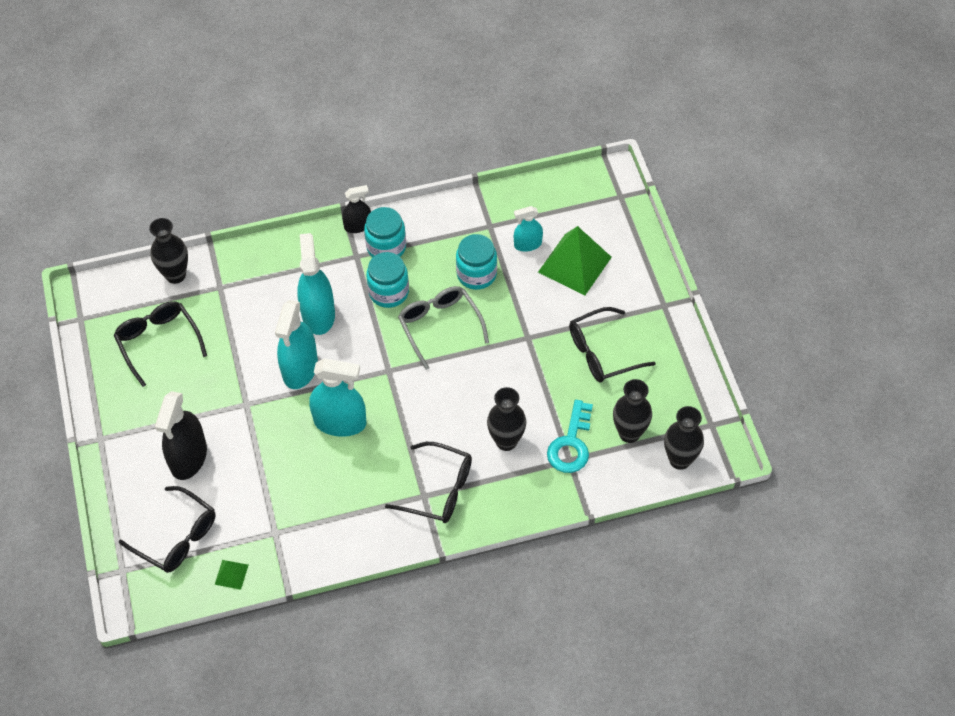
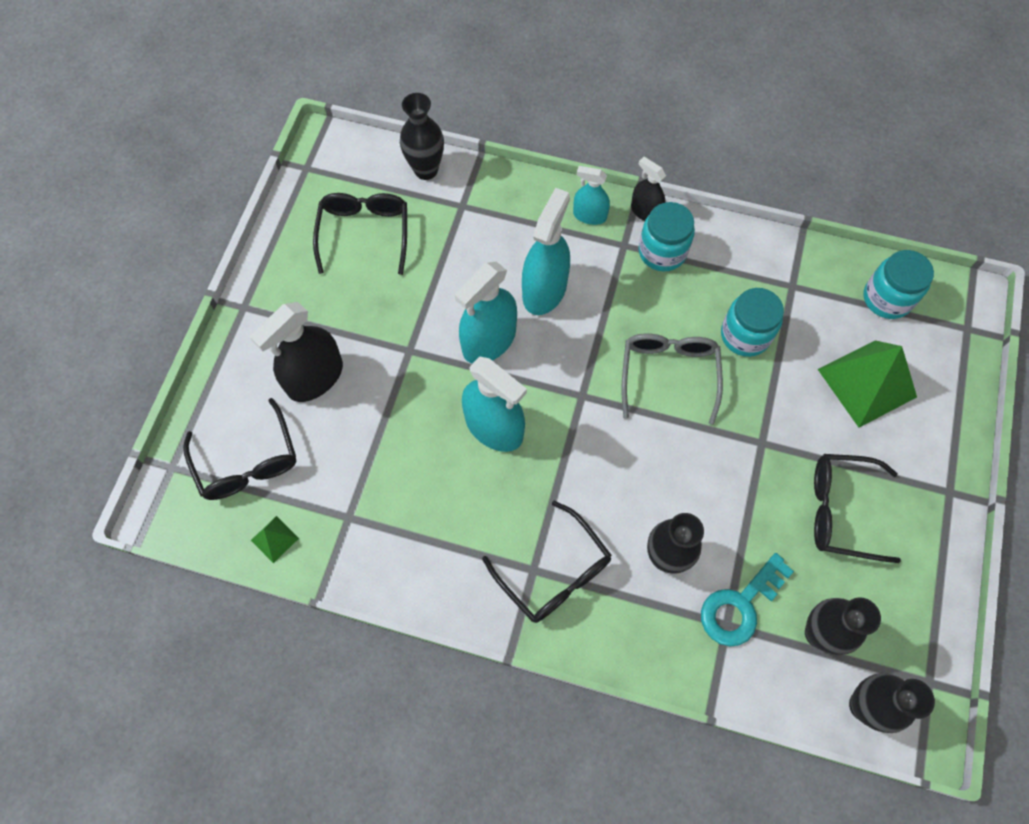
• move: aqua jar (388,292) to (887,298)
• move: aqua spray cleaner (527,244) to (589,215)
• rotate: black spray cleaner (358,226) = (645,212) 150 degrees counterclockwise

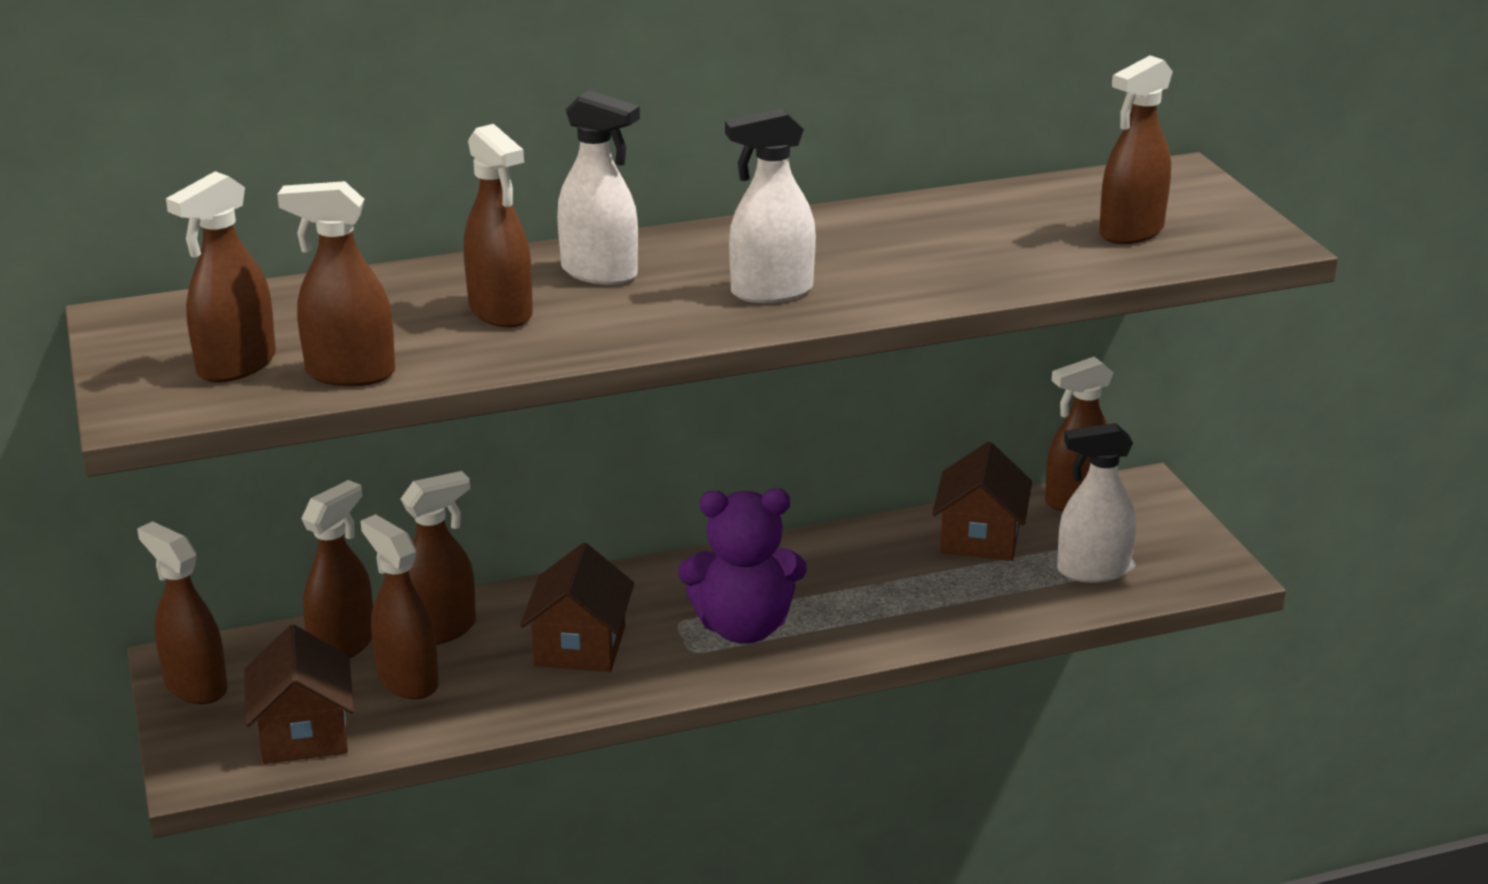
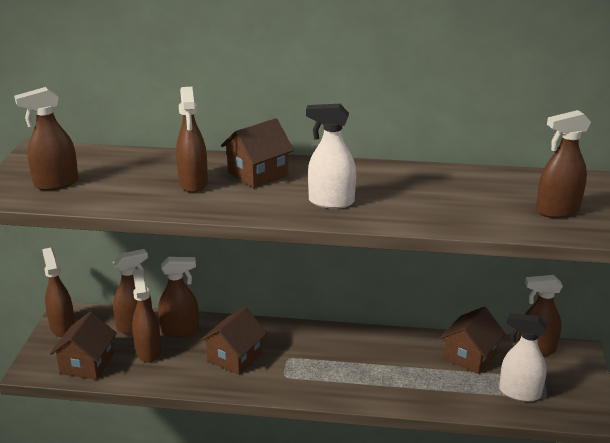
• delete: dark brown spray cleaner (349,373)
• delete: royal purple teddy bear (743,627)
• replace: white spray cleaner (600,273) to dark brown cottage (257,173)

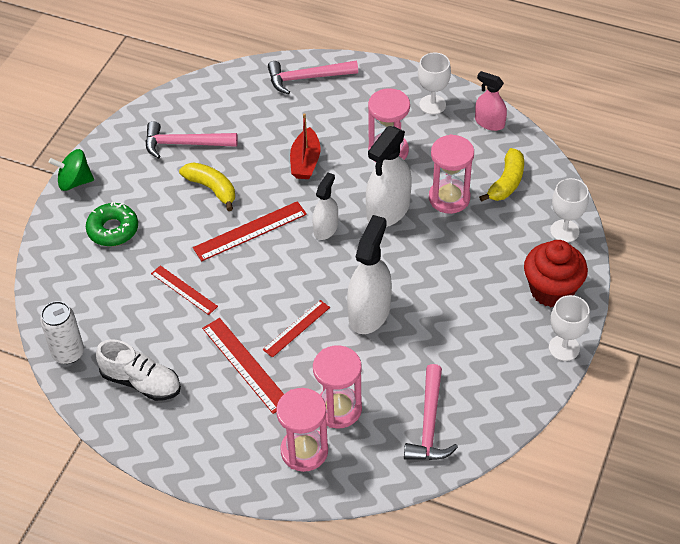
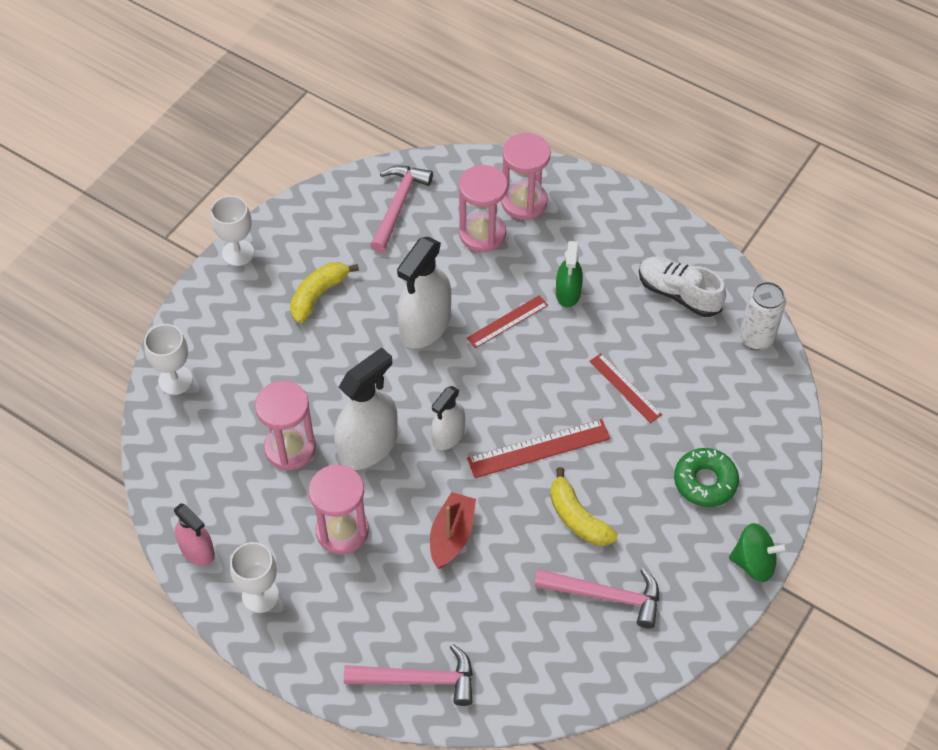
• delete: red cupcake (551,290)
• move: yellow banana fruit (506,182) to (318,295)
• replace: red measuring stick (245,365) to leaf-green spray cleaner (568,293)

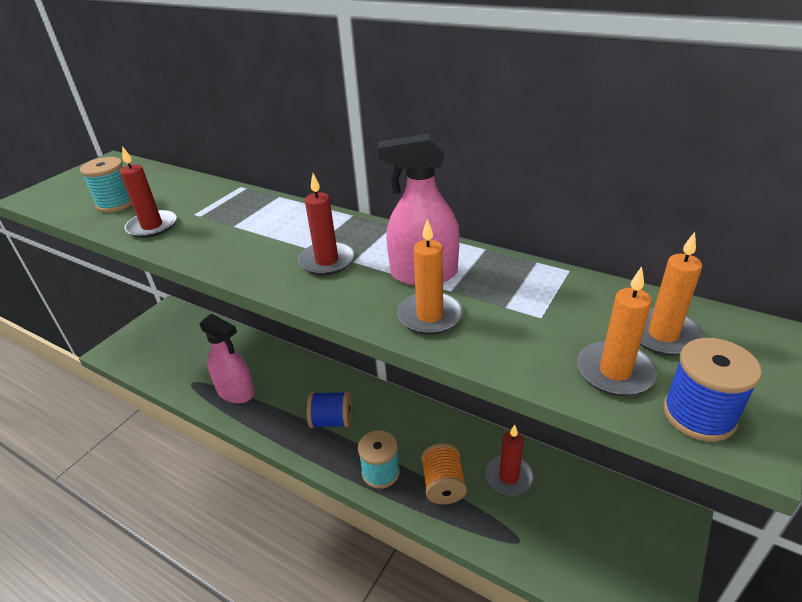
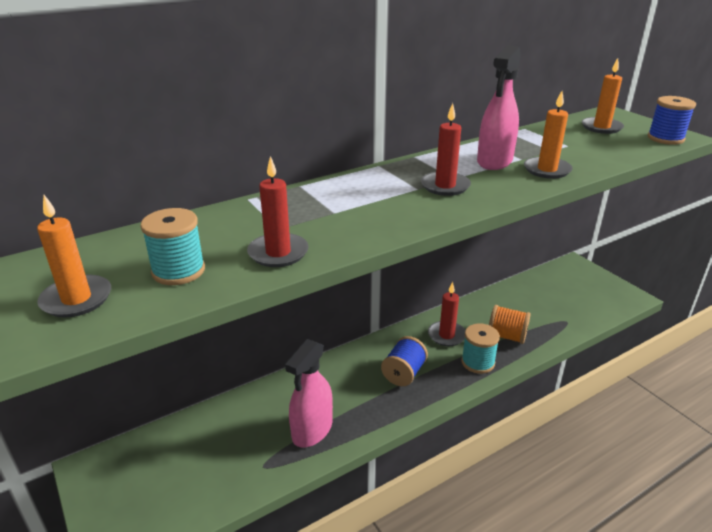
• move: red wax candle (509,477) to (446,335)
• move: orange-coloured wax candle (615,372) to (76,299)
• rotate: rose-pink spray cleaner (236,392) = (312,430) 150 degrees clockwise

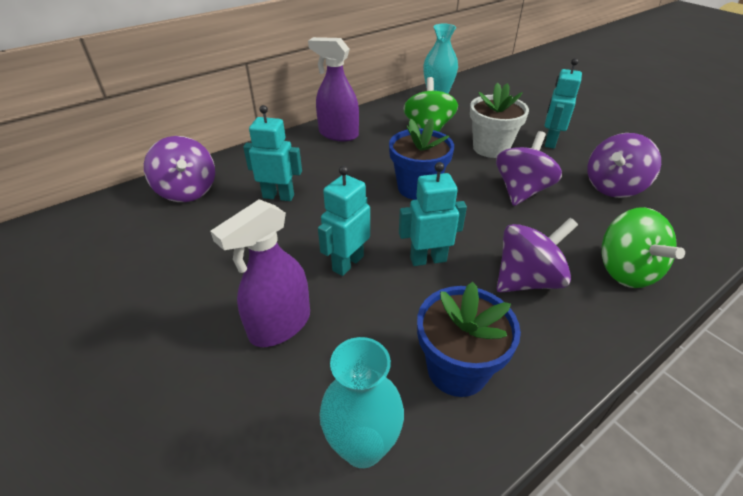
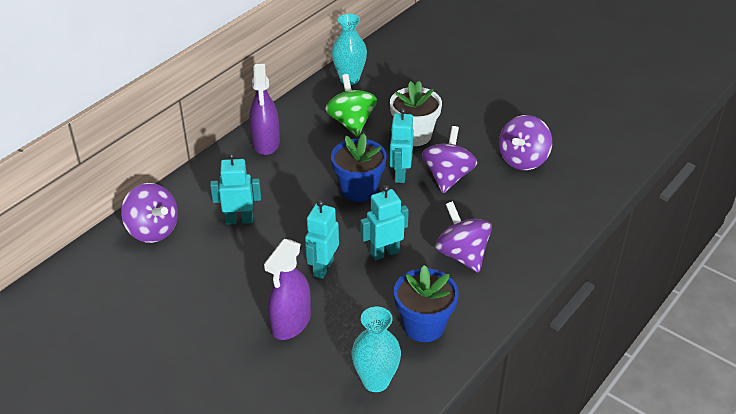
• delete: leaf-green spinning top (625,271)
• move: aqua toy robot (550,142) to (400,174)
• rotate: royal purple spray cleaner (338,134) = (266,143) 105 degrees counterclockwise
• rotate: royal purple spinning top (527,280) = (462,254) 75 degrees counterclockwise

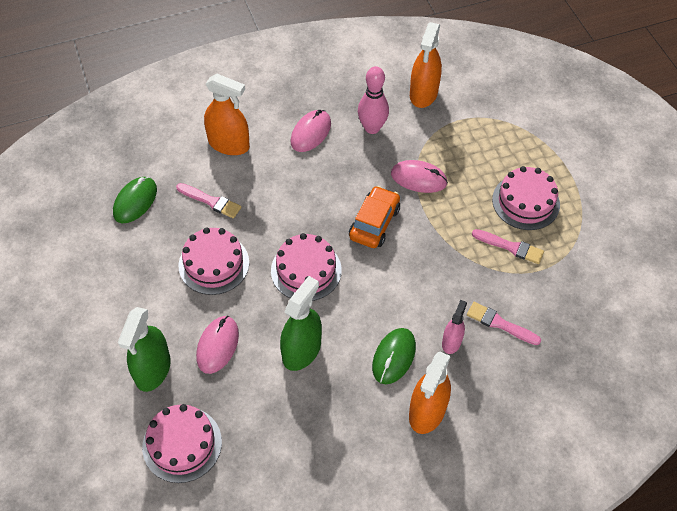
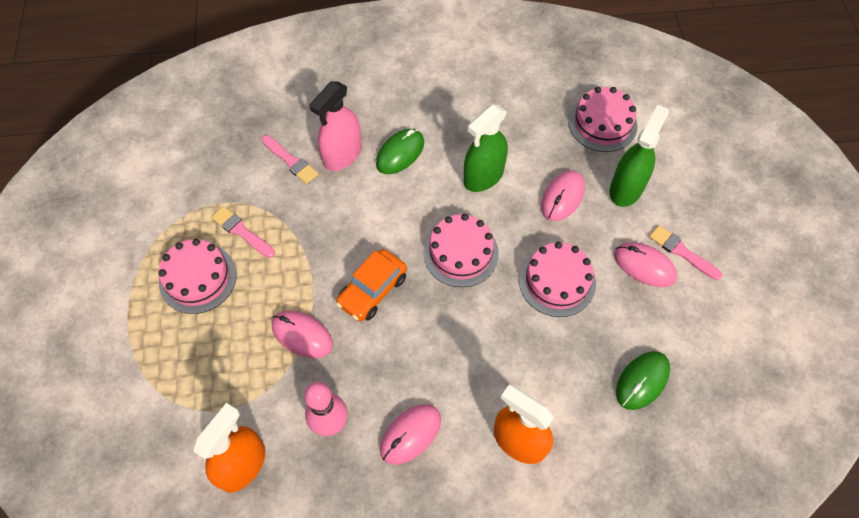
• delete: orange-coloured spray cleaner (427,411)
• insert: rose-pink computer mouse (644,266)
• move: rose-pink brush (211,201) to (681,252)
• resize: rose-pink spray cleaner (451,342) = (342,155) x1.73

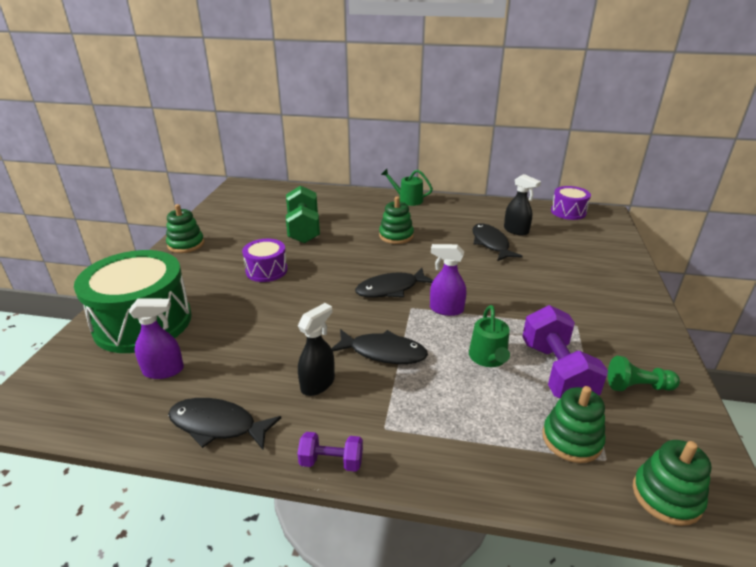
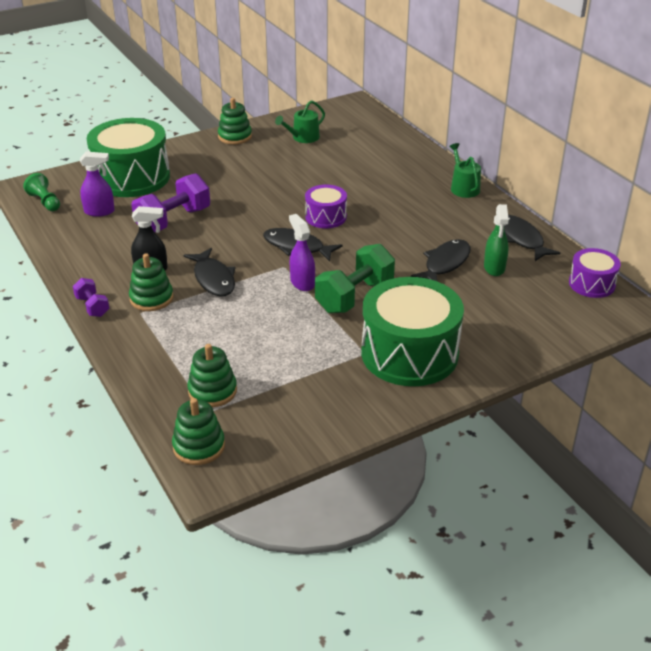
• insert: leaf-green snare drum (409,353)
• move: black toy fish (218,425) to (521,239)
• move: royal purple snare drum (266,270) to (325,217)
• move: leaf-green hand weight (303,229) to (354,296)
• move: leaf-green stacking toy (396,236) to (151,298)
• move: leaf-green watering pot (488,358) to (303,138)
• move: royal purple hand weight (556,372) to (173,220)
• move: leaf-green game pawn (637,386) to (45,202)
• recolor: black spray cleaner (516,231) to leaf-green spray cleaner (494,268)
• rotate: royal purple spray cleaner (164,371) = (100,211) 45 degrees counterclockwise

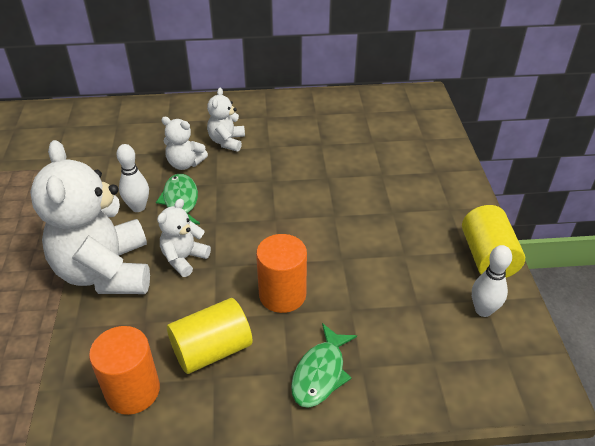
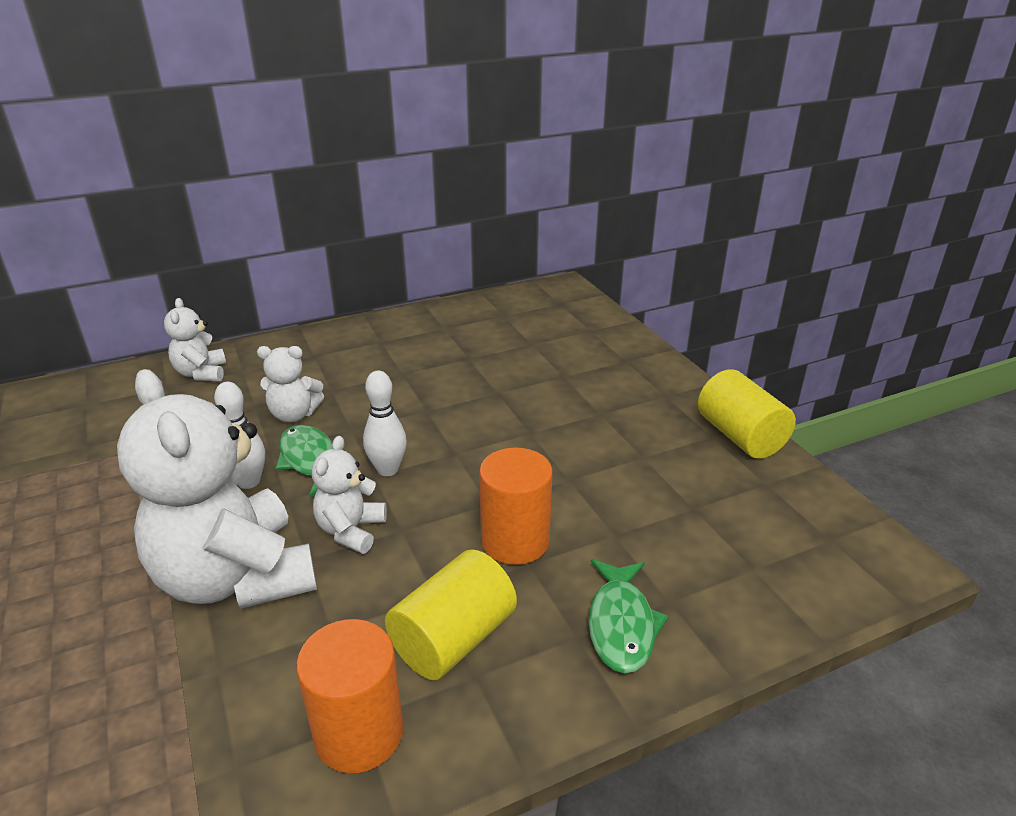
• move: white teddy bear (227,141) to (201,373)
• move: white tenpin (483,310) to (388,469)

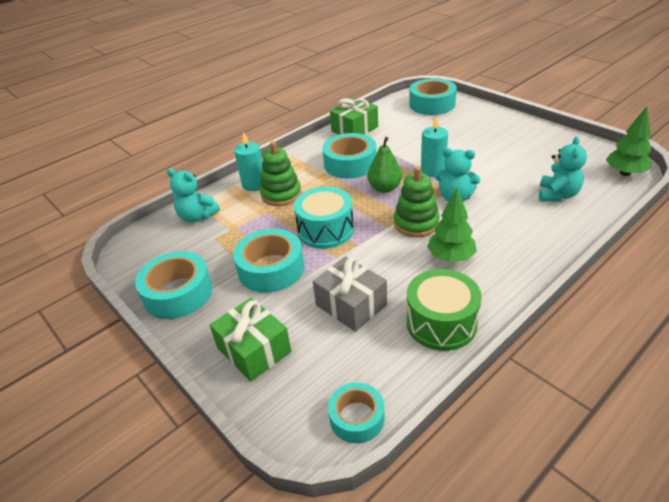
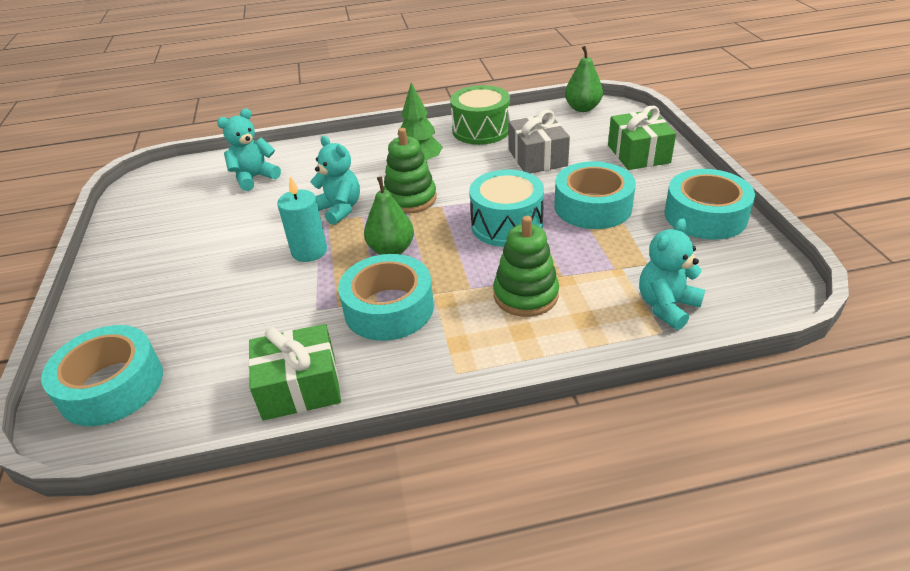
• delete: aqua wax candle (254,184)
• delete: leaf-green toy tree (625,173)
• replace: aqua sticky tape (357,418) to leaf-green toy pear (582,108)
• rotate: aqua teddy bear (197,217) = (666,306) 105 degrees counterclockwise

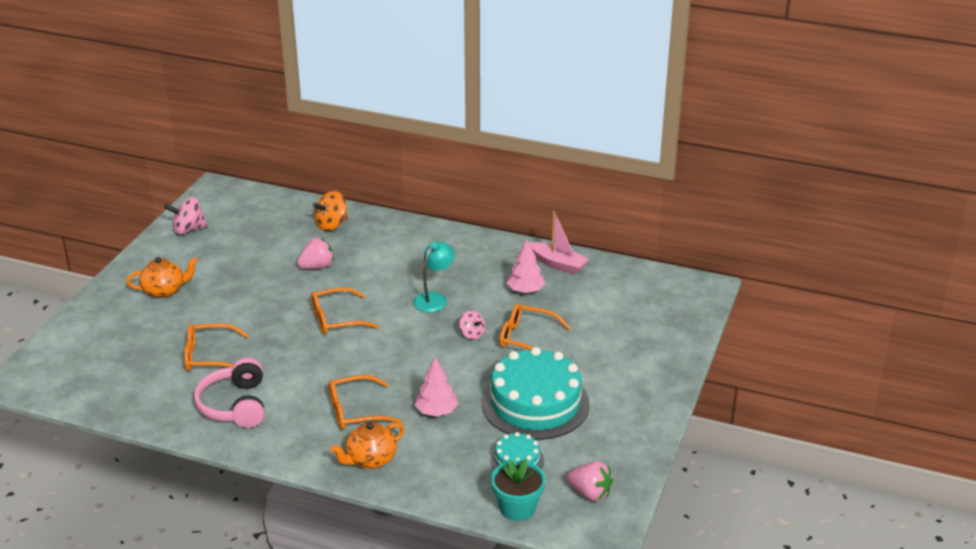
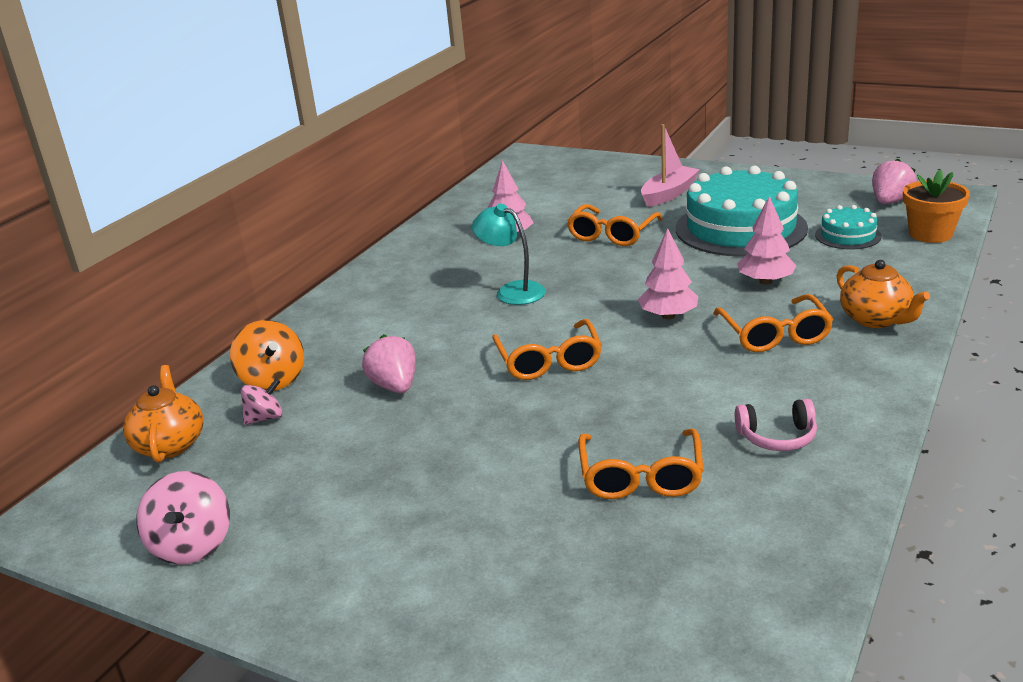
• insert: rose-pink toy tree (668,316)
• move: orange-coloured teapot (164,290) to (170,444)
• move: rose-pink spinning top (472,334) to (265,418)
• move: rose-pink toy boat (558,264) to (668,194)
• recolor: aqua potted plant (517,508) to orange-coloured potted plant (930,234)
• resize: rose-pink headset (235,405) = (777,437) x0.58

